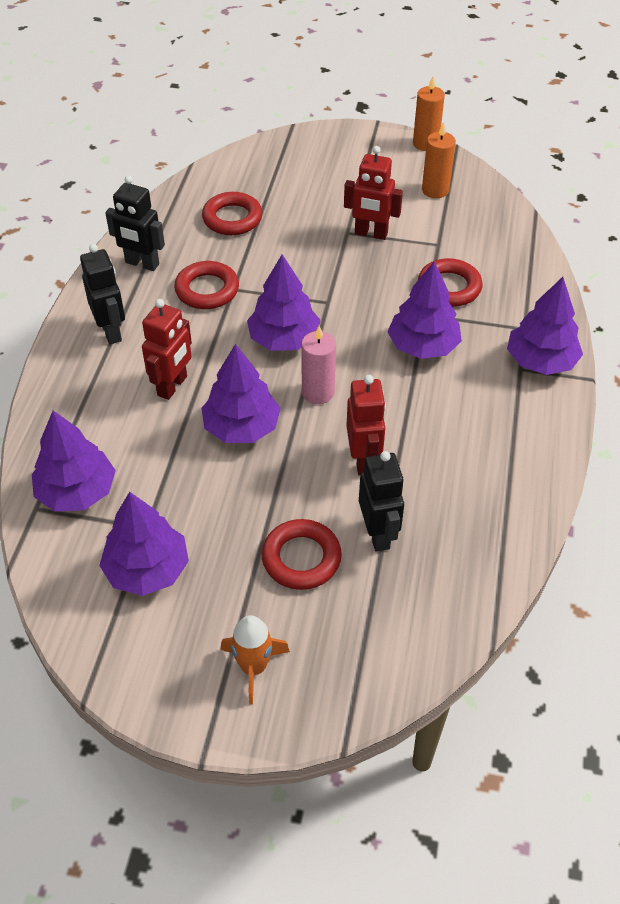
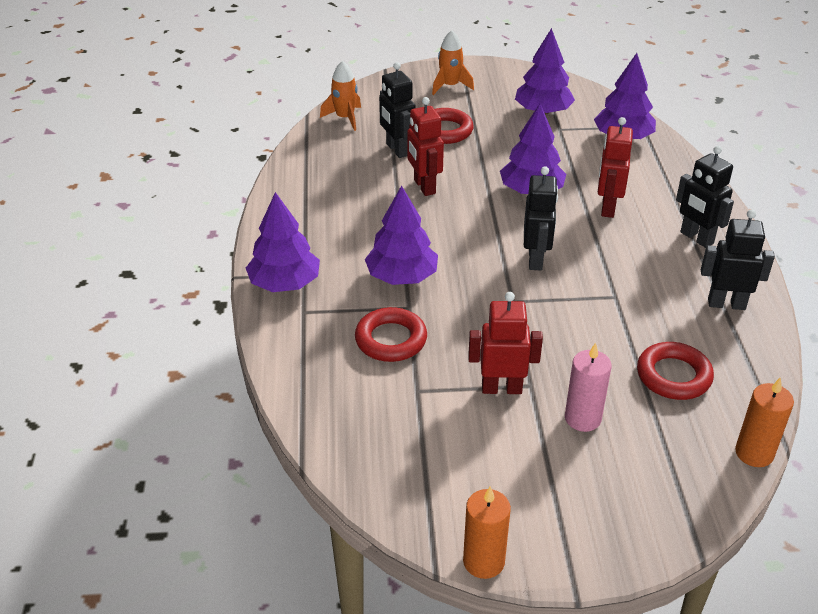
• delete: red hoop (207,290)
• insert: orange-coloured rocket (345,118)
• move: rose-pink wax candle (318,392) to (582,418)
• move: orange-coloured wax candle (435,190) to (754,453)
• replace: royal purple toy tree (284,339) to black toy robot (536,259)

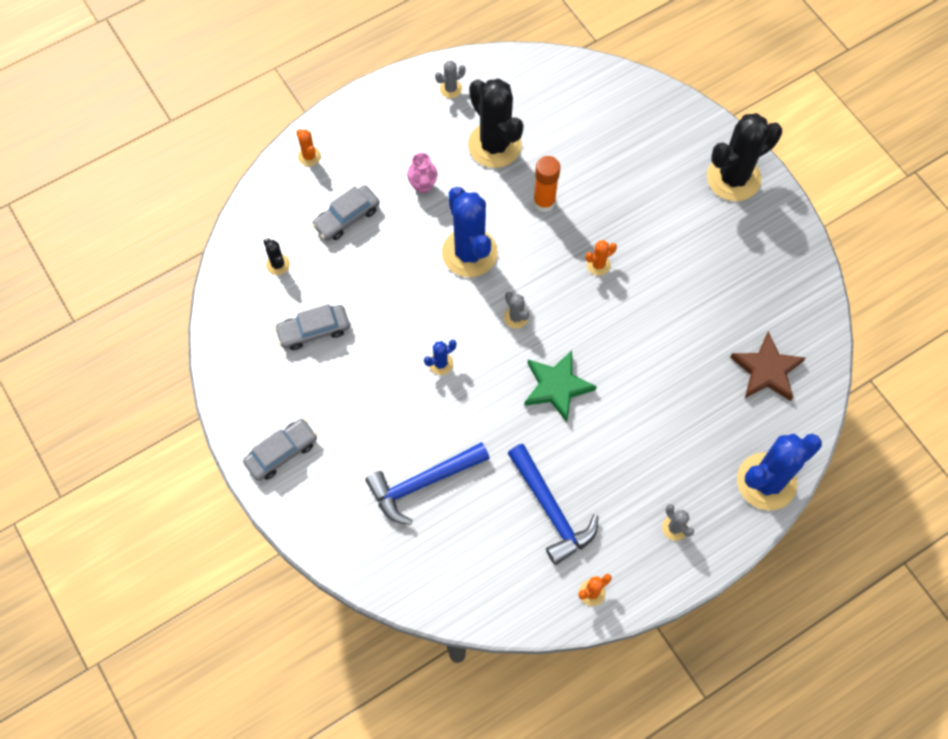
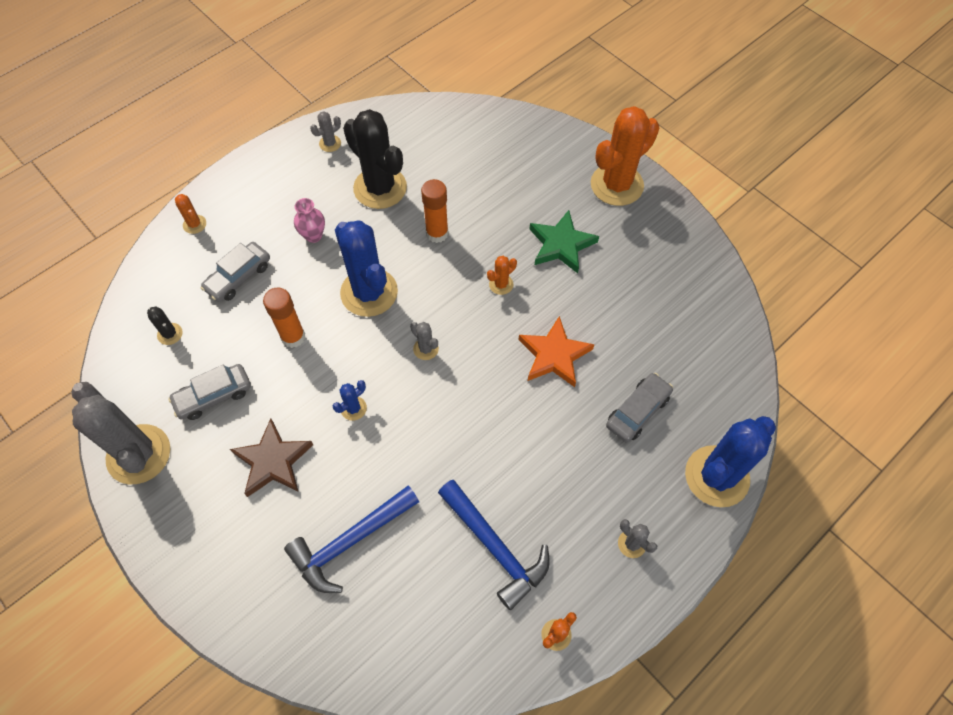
• insert: gray cactus (139,454)
• insert: orange-coloured glue (293,337)
• insert: orange-coloured star shape (554,355)
• move: gray automobile (282,452) to (637,411)
• move: leaf-green star shape (556,387) to (561,245)
• move: dark brown star shape (766,370) to (273,461)
• recolor: black cactus (733,178) to orange-coloured cactus (616,185)

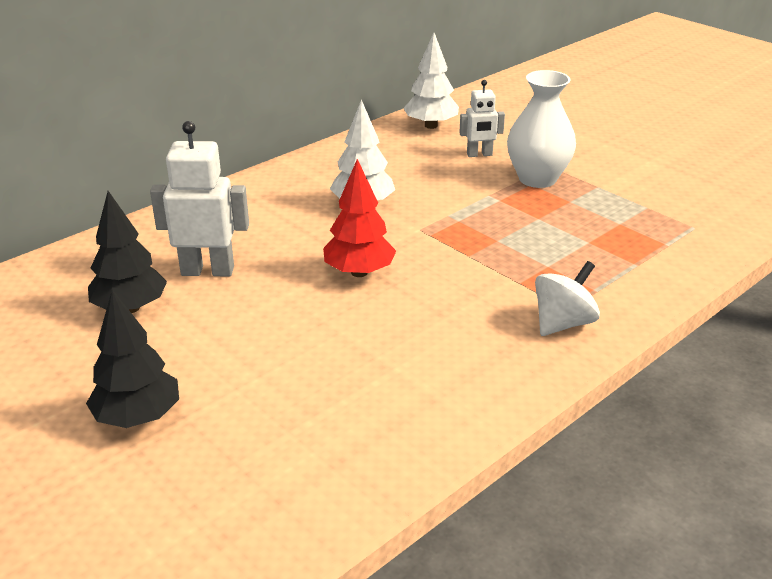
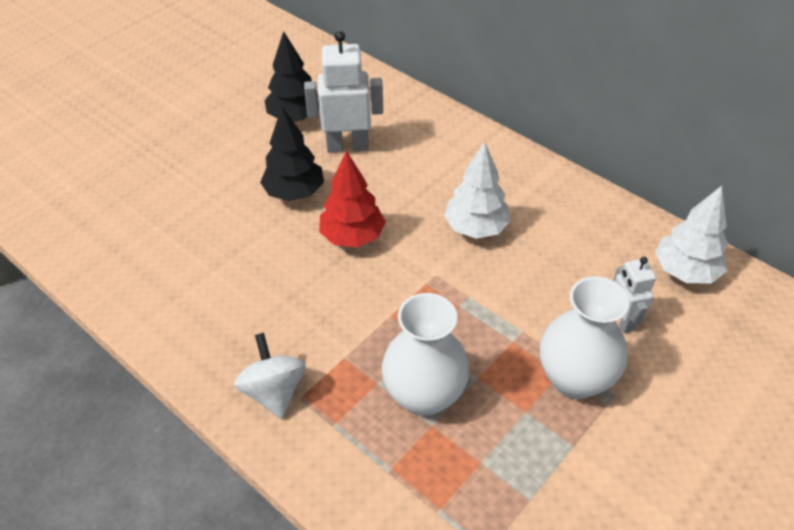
• insert: white vase (424,395)
• move: black toy tree (138,417) to (294,192)
• rotate: white toy robot (208,271) = (347,146) 90 degrees counterclockwise
• rotate: white spinning top (563,323) = (274,391) 150 degrees counterclockwise

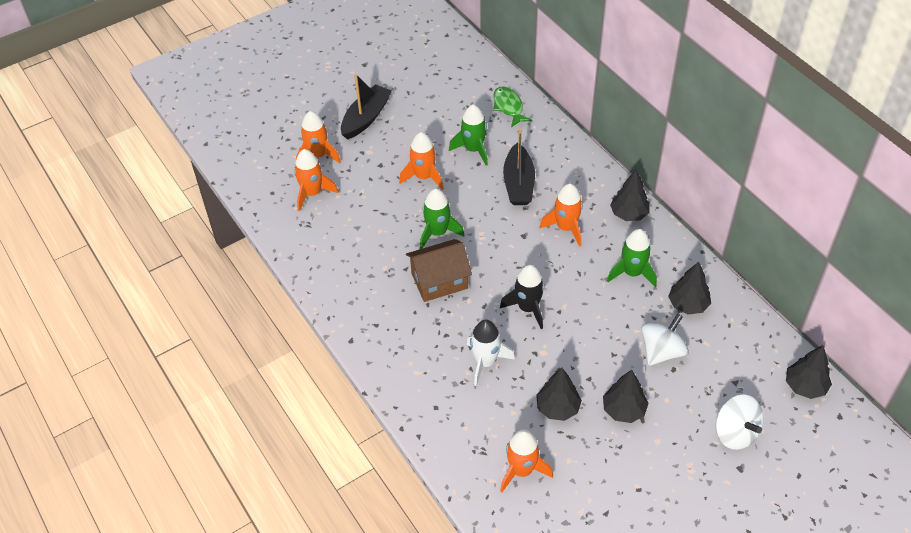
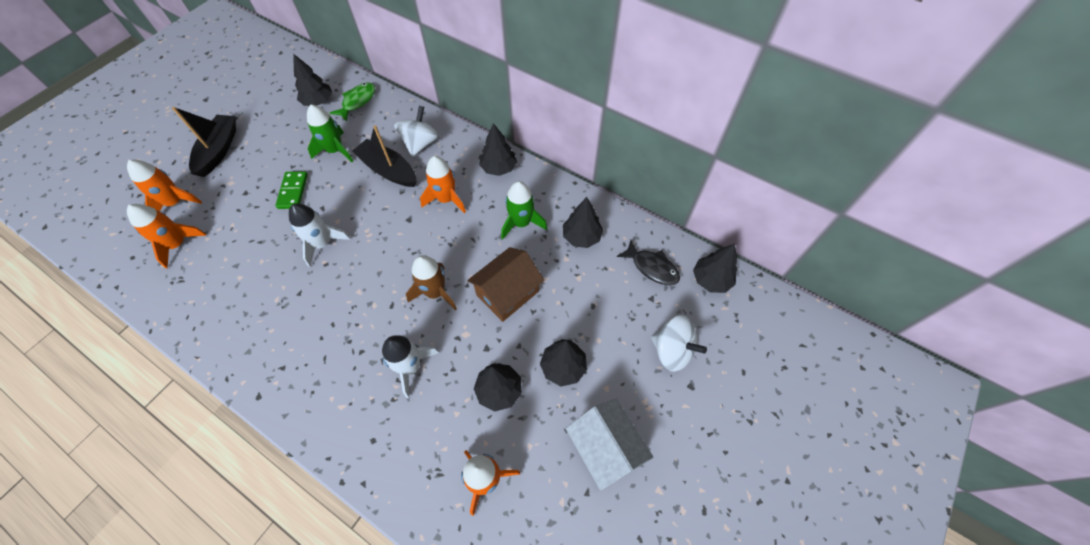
• insert: black toy tree (318,102)
• insert: white cottage (605,448)
• insert: black toy fish (652,267)
• move: dark brown cottage (439,281) to (507,293)
• move: white spinning top (661,351) to (420,143)
• replace: orange-coloured rocket (424,177) to leaf-green domino piece (293,191)
• recolor: leaf-green rocket (438,232) to white rocket (322,244)
• recolor: black rocket (528,308) to dark brown rocket (435,292)
• rotate: leaf-green toy fish (508,107) = (357,101) 75 degrees clockwise
• rotate: black toy boat (518,183) = (388,170) 150 degrees clockwise

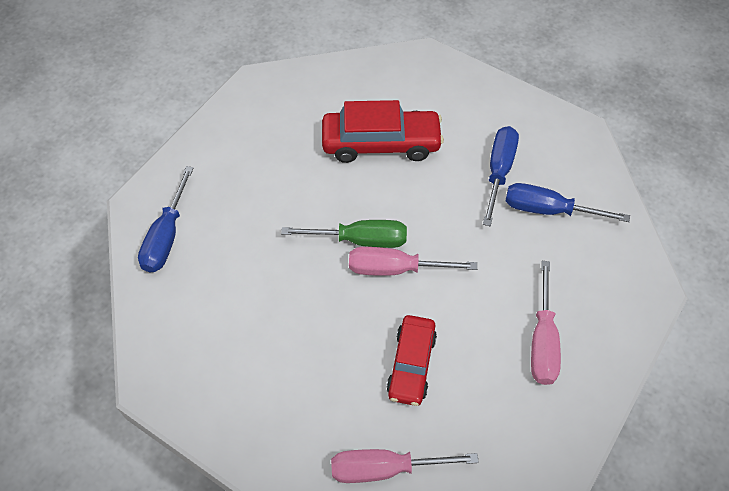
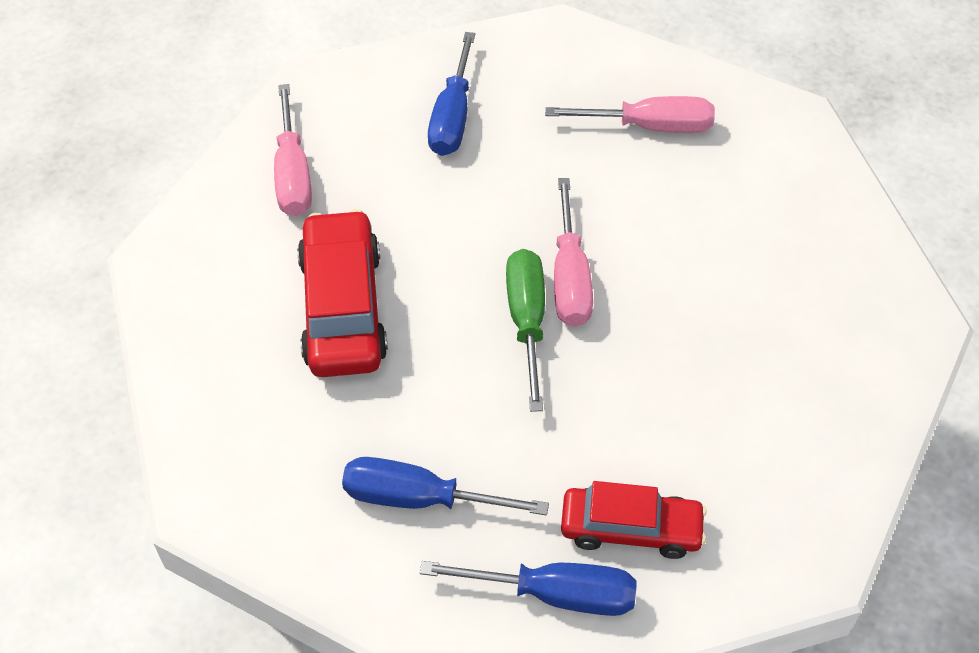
• move: rose-pink hand screwdriver (385,468) to (293,173)
• move: red automobile (411,364) to (630,529)
• move: blue hand screwdriver (498,172) to (420,498)

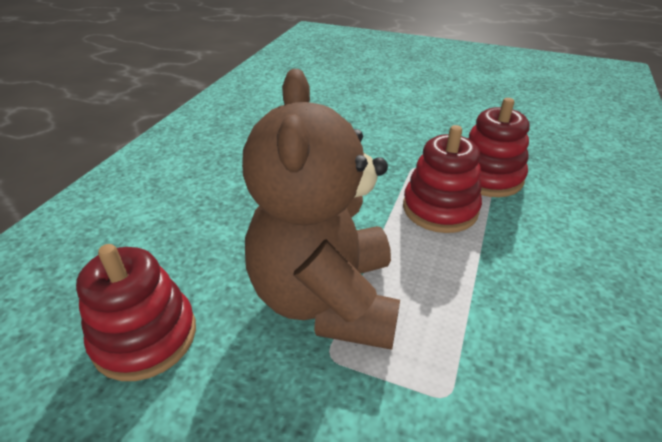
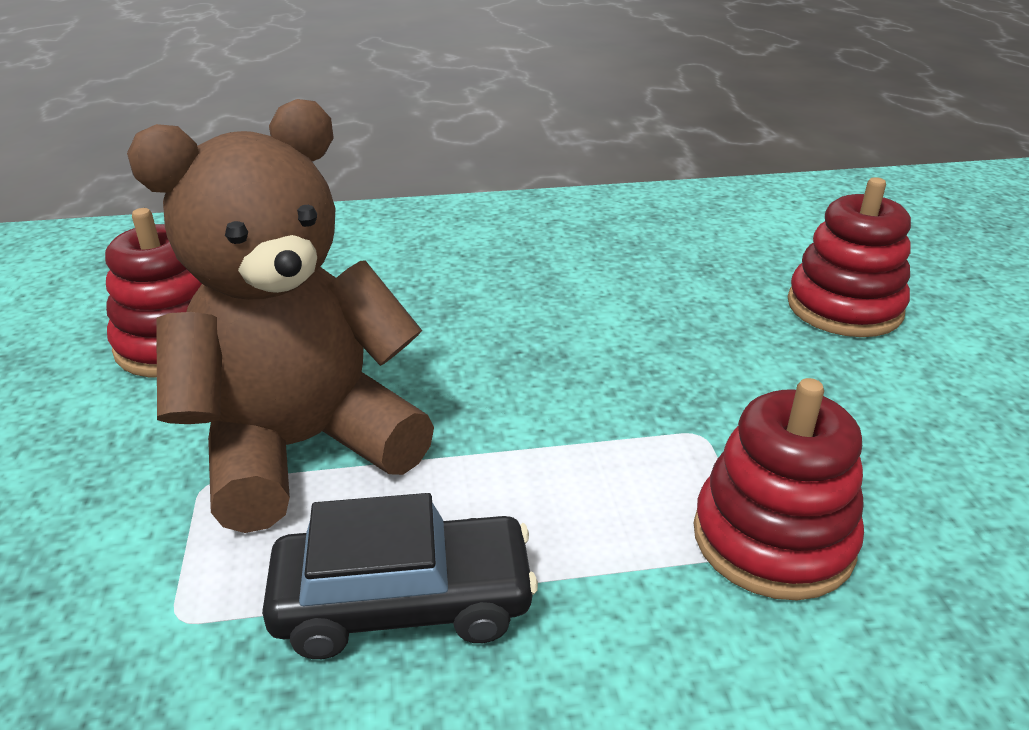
• insert: black automobile (403,603)
• move: red stacking toy (440,209) to (844,307)

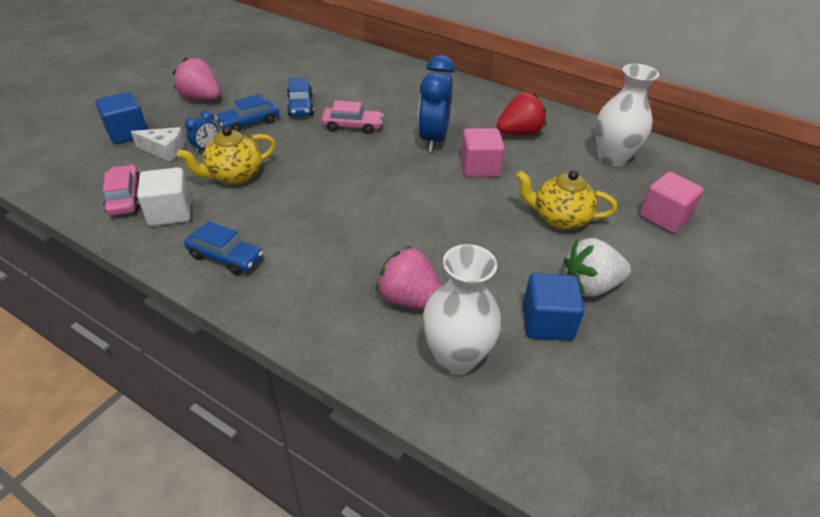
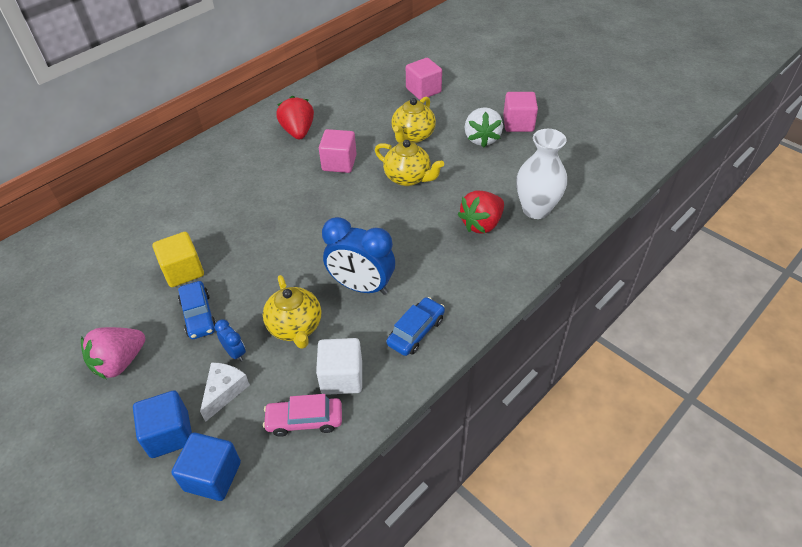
• delete: rose-pink automobile (352,126)
• delete: white vase (612,158)
• insert: yellow teapot (408,178)
• insert: rose-pink solid cube (518,124)
• move: blue clock (433,139) to (361,286)
• move: blue solid cube (547,322) to (212,476)
• replace: blue automobile (300,106) to yellow solid cube (183,271)
• recolor: rose-pink berry (409,299) to red berry (481,224)

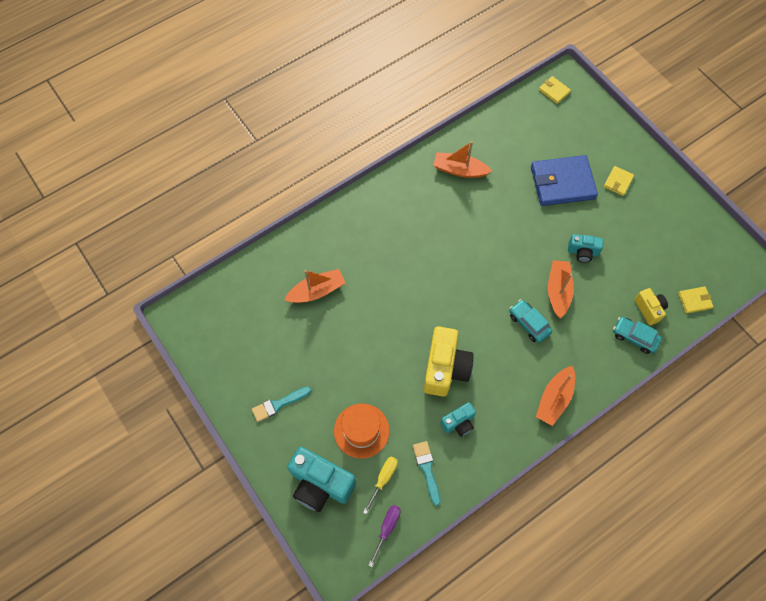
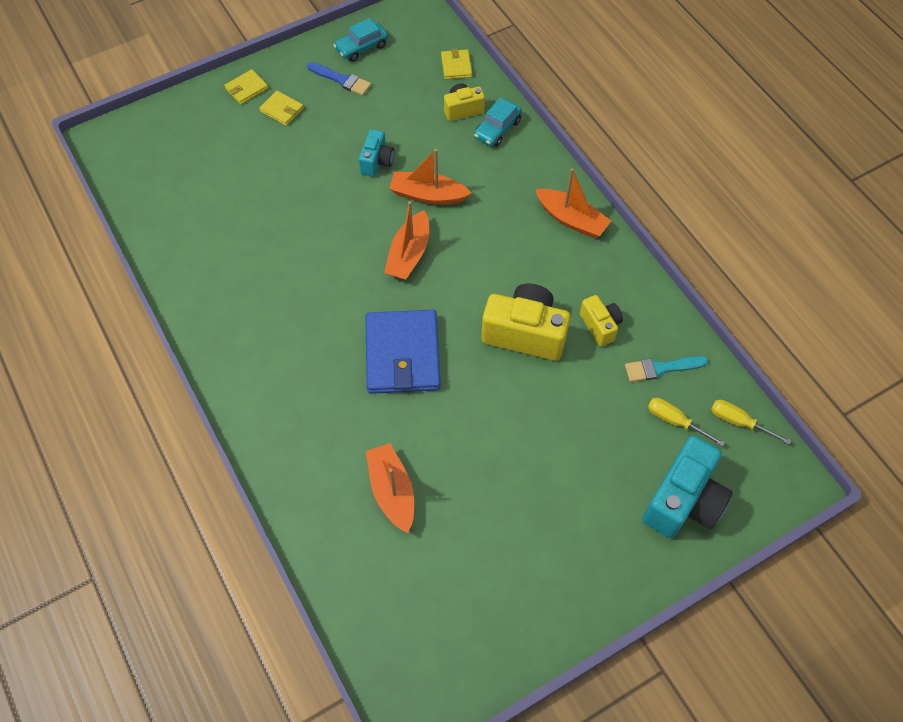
• delete: aqua brush (278,404)
• delete: orange-coloured hat (361,430)
• insert: blue brush (341,80)
• move: orange-coloured toy boat (460,170) to (409,254)
• move: aqua automobile (529,323) to (361,47)
• move: blue billfold (562,183) to (402,354)
• move: yellow billfold (554,91) to (246,88)
• recolor: royal purple hand screwdriver (387,529) to yellow hand screwdriver (739,422)
• recolor: aqua compact camera (458,423) to yellow compact camera (600,326)

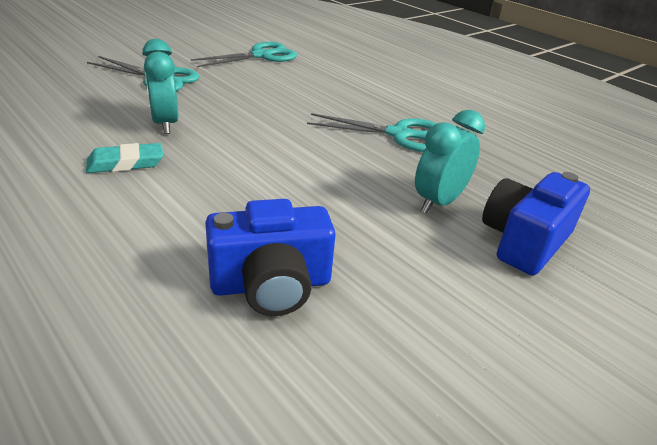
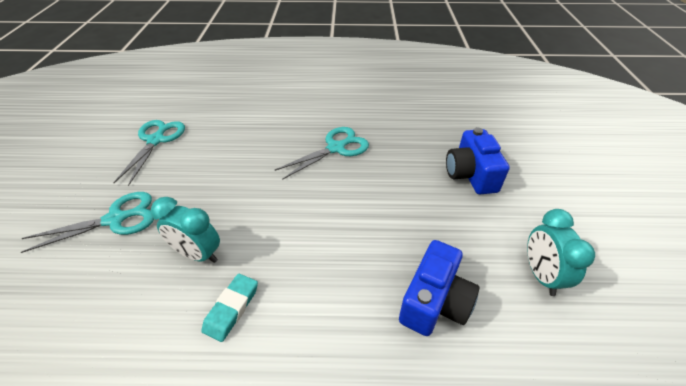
• move: aqua clock (439,202) to (541,275)

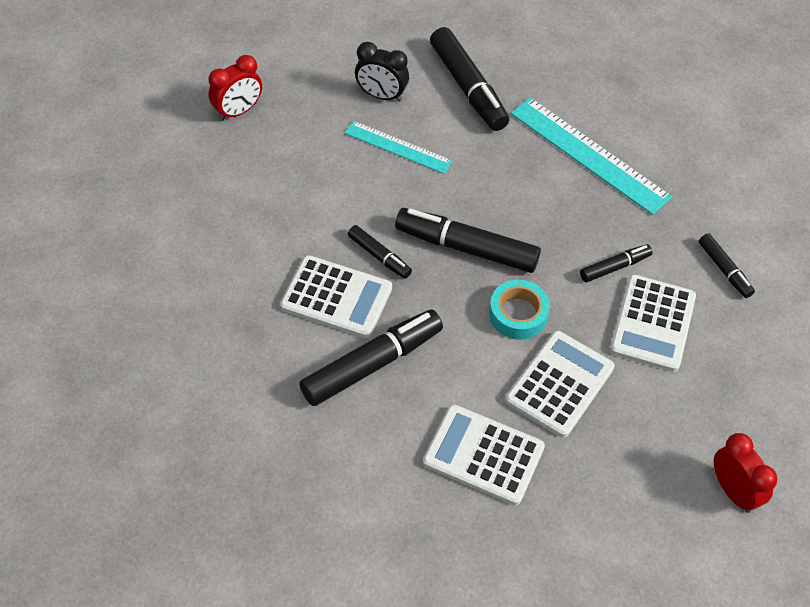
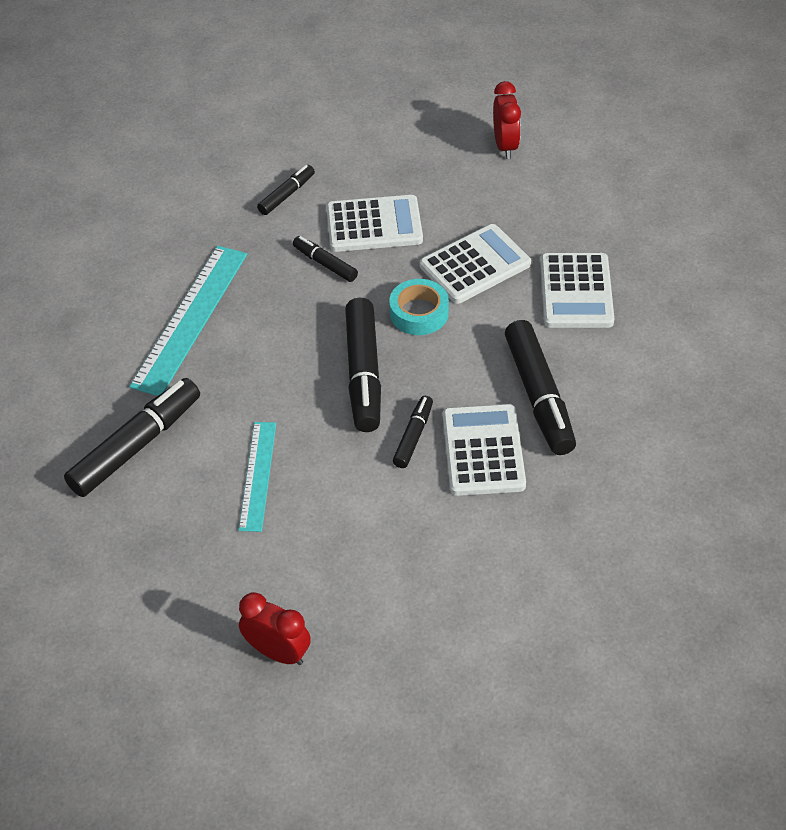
• delete: black clock (381,95)
• rotate: black felt pen (372,364) = (539,396) 135 degrees counterclockwise
• rotate: white pocket calculator (560,384) = (475,265) 135 degrees clockwise
• rotate: red clock (733,491) = (505,146) 135 degrees clockwise

